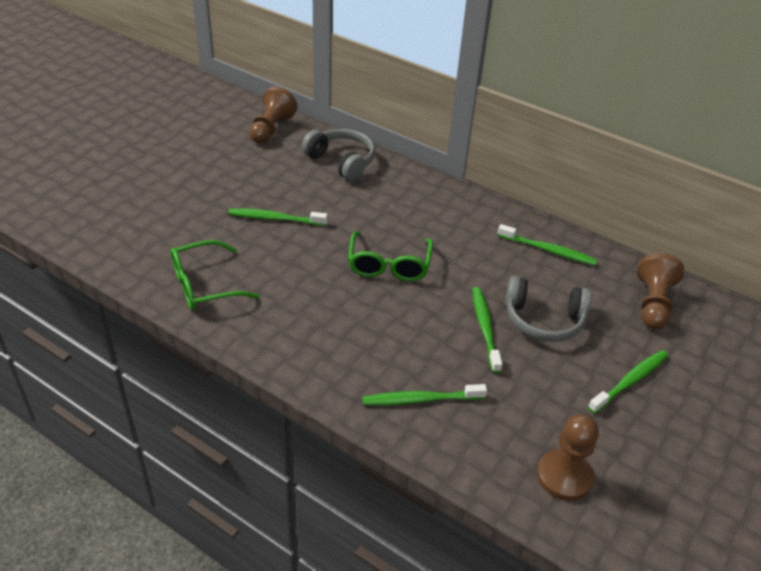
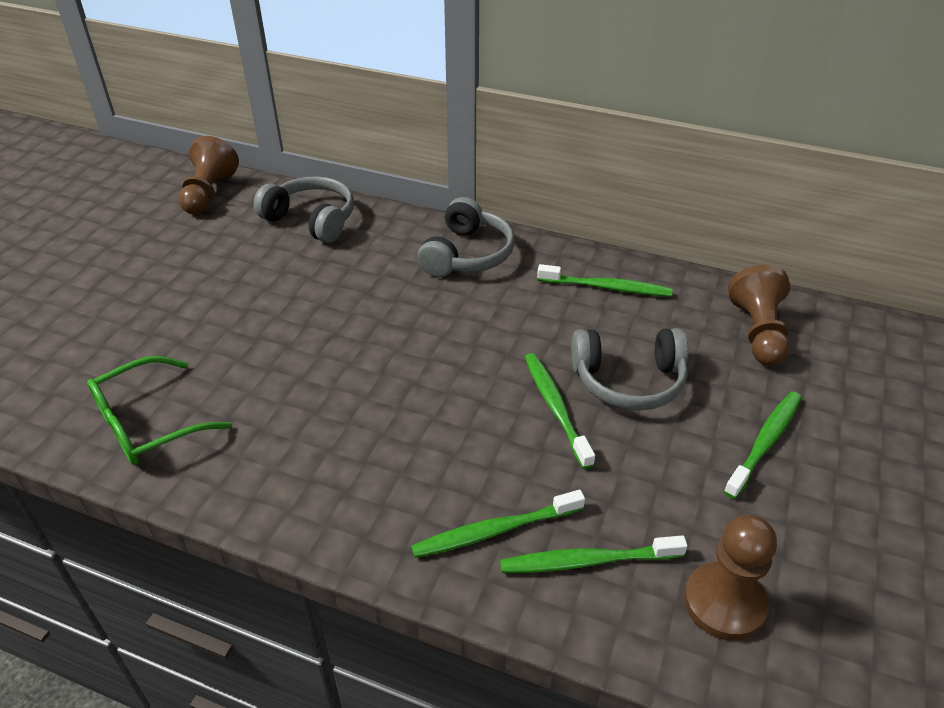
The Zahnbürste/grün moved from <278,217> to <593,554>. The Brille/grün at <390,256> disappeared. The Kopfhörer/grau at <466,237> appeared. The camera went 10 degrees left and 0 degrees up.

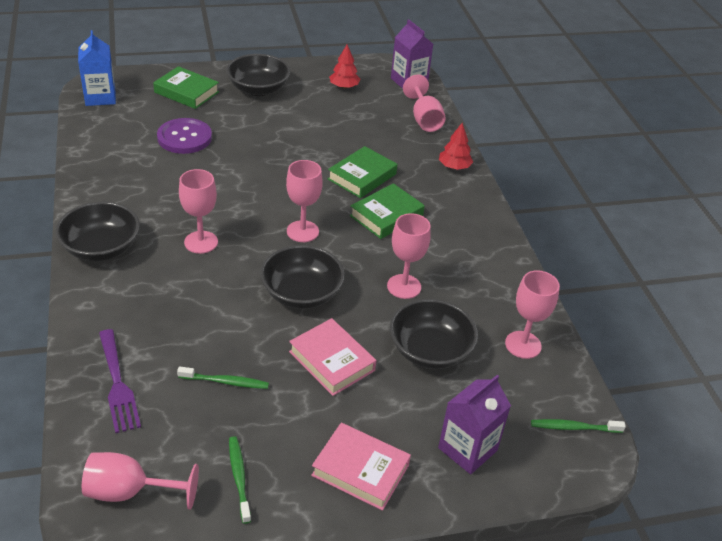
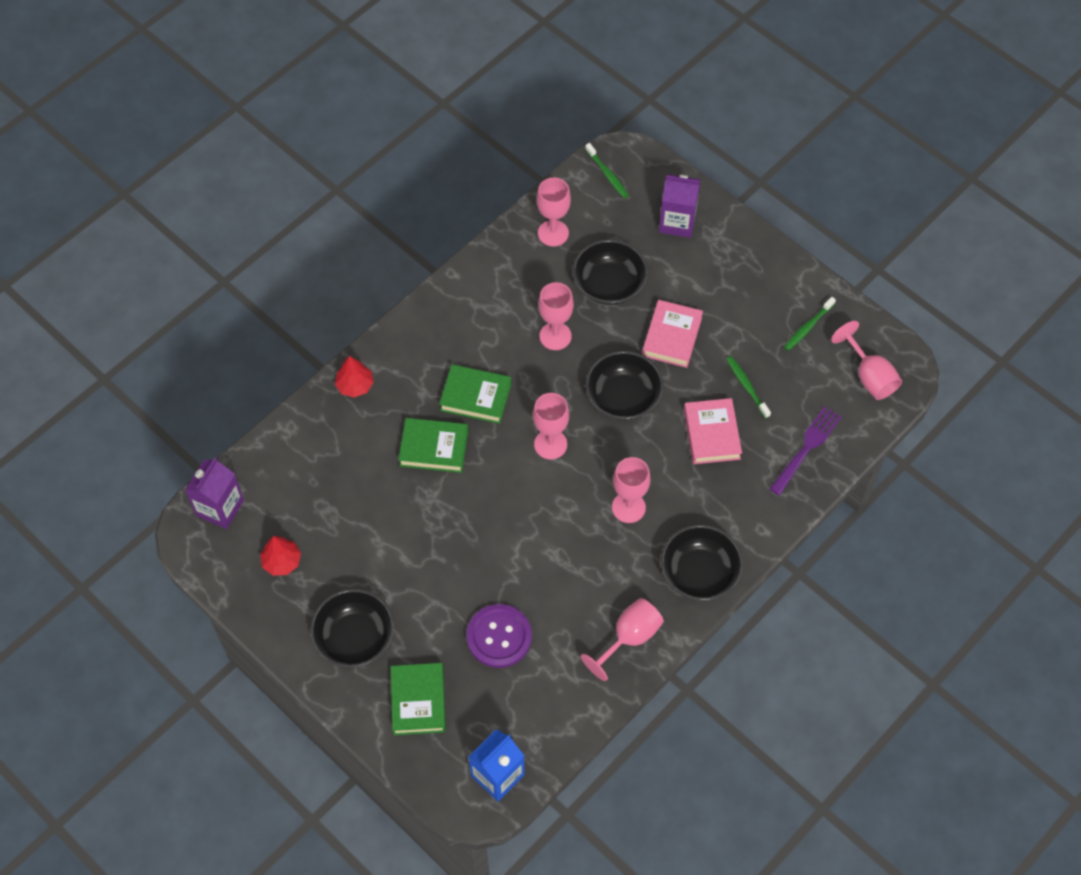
The Buch/rosa moved from <361,467> to <713,431>. The Kelch/rosa moved from <424,103> to <622,639>. The camera went 120 degrees left and 20 degrees up.

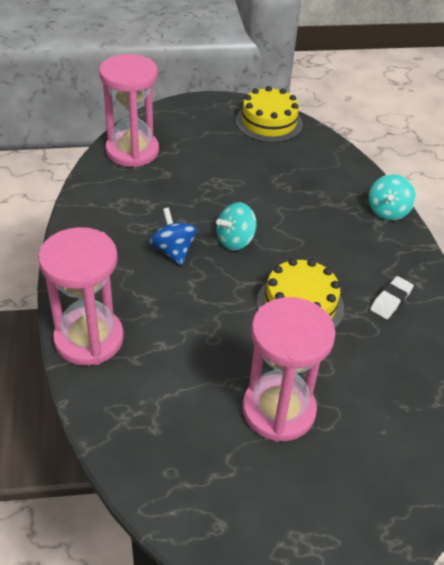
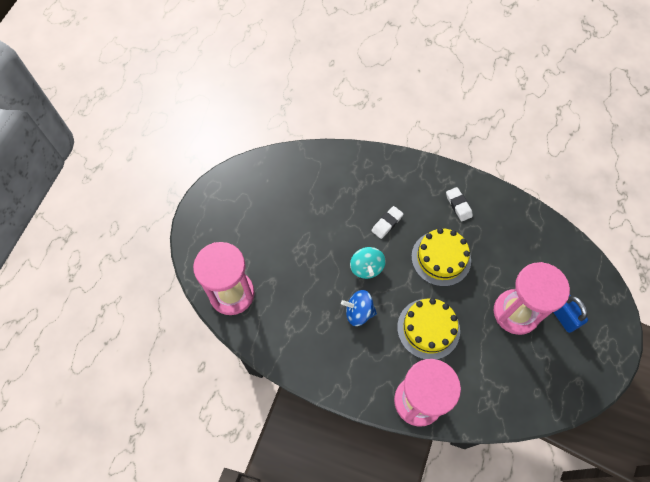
The Kuchen/gelb moved from <269,114> to <428,329>. The Kreisel/türkis at <392,197> disappeared. The Radiergummi/weiß at <387,222> appeared. The Vorhängeschloss/blau at <570,314> appeared. The camera went 60 degrees left and 20 degrees up.

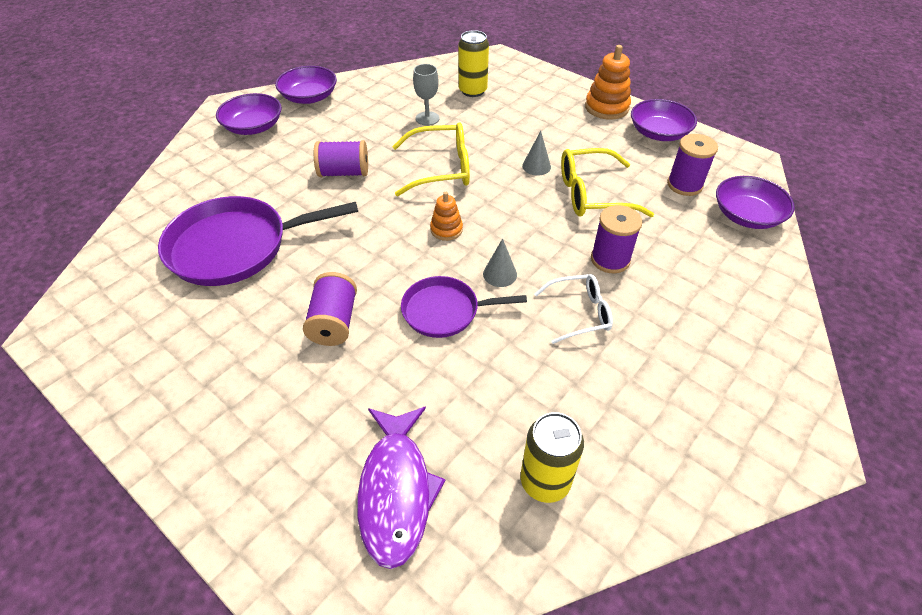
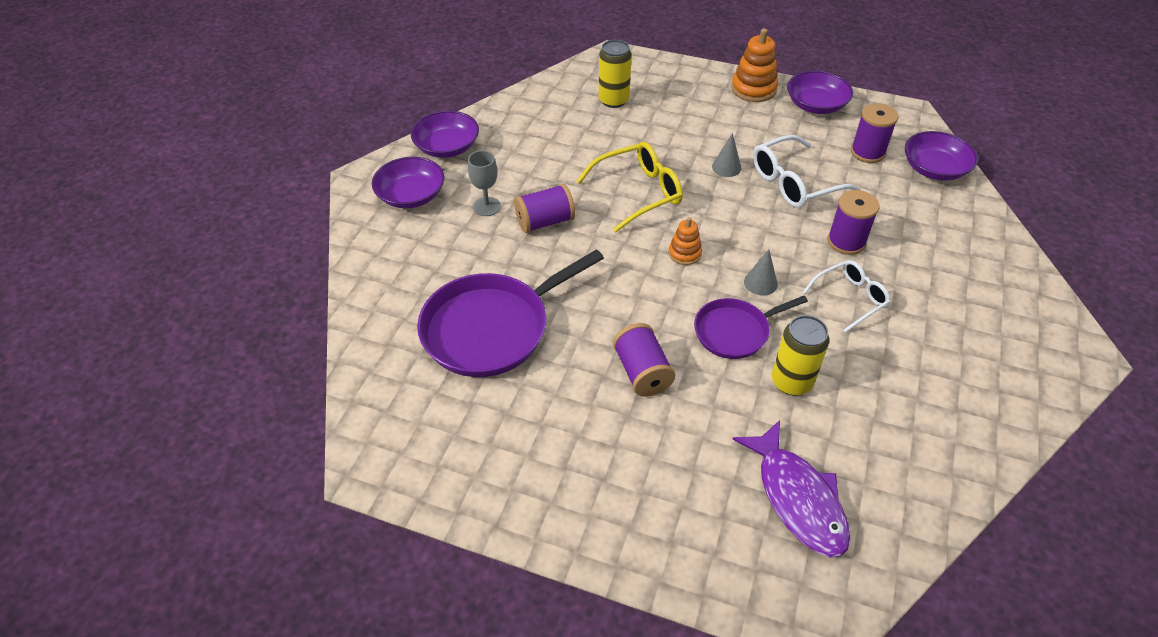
The Kelch/grau moved from <426,95> to <484,183>. The Dose/gelb moved from <552,457> to <801,355>. The Brille/gelb at <607,182> became the Brille/weiß at <806,171>. The camera went 20 degrees left and 0 degrees up.

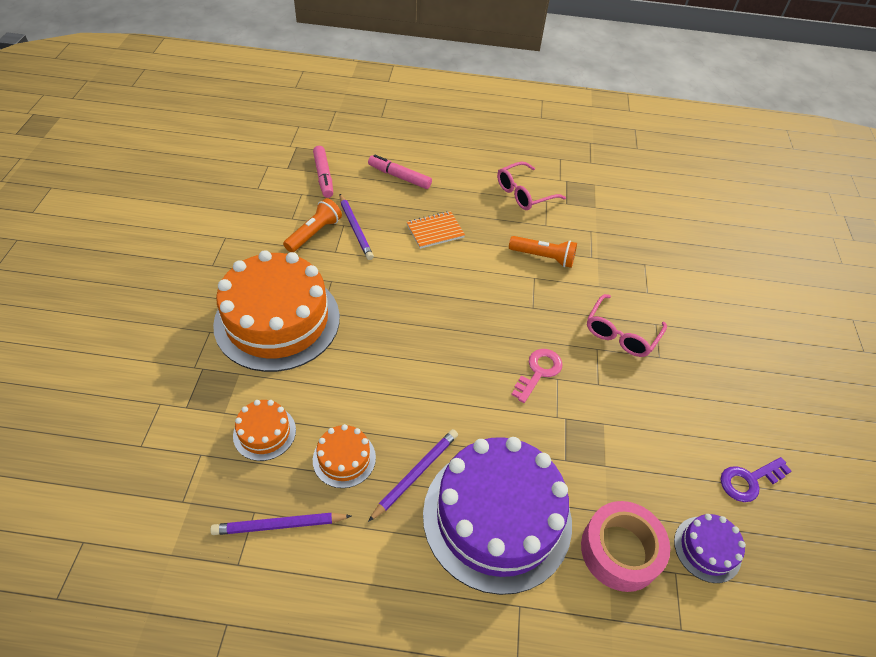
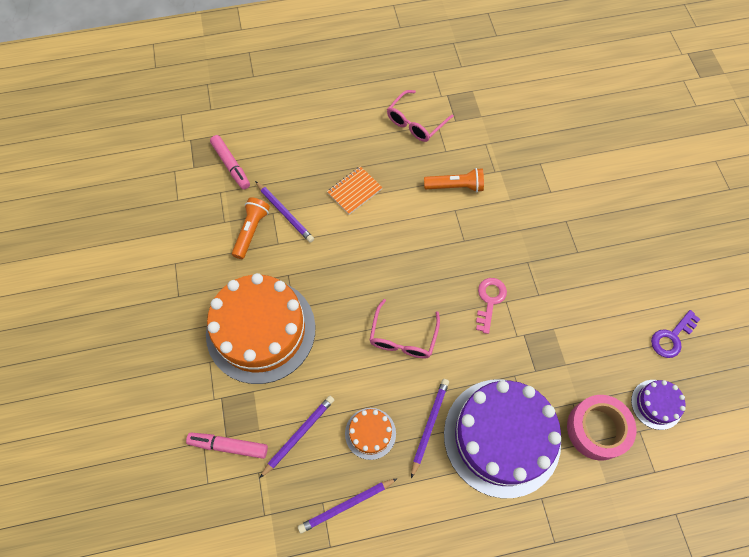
The Kuchen/orange at <264,430> was replaced by the Bleistift/lila at <297,437>. The Filzstift/rosa moved from <400,171> to <227,446>. The Brille/rosa moved from <627,325> to <405,328>. The camera went 15 degrees left and 15 degrees up.

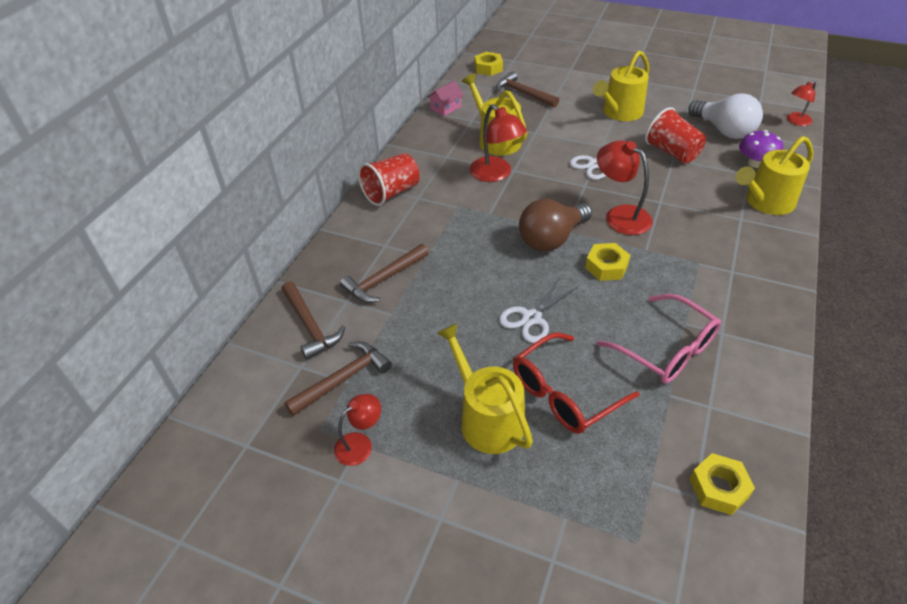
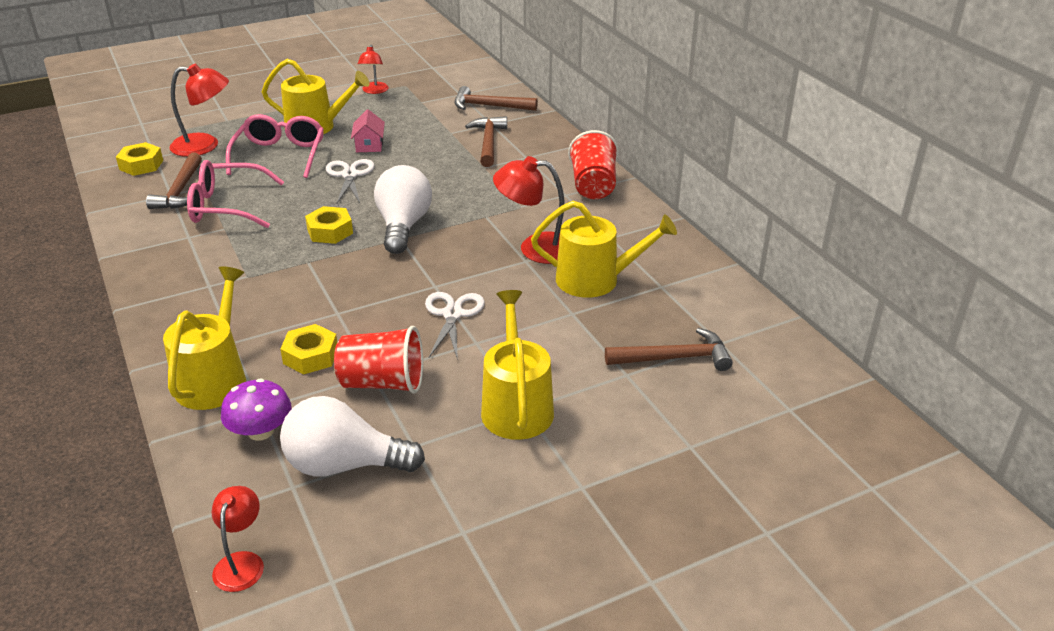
The Hammer/braun moved from <338,378> to <174,181>. The Haus/rosa moved from <445,98> to <368,130>. The Sechskantmutter/gelb moved from <488,64> to <308,349>. The Brille/rot at <576,383> became the Brille/rosa at <275,146>. The Glühbirne/braun at <555,225> became the Glühbirne/weiß at <403,209>. The Lampe/rot moved from <625,187> to <199,110>. The camera went 130 degrees right and 10 degrees down.

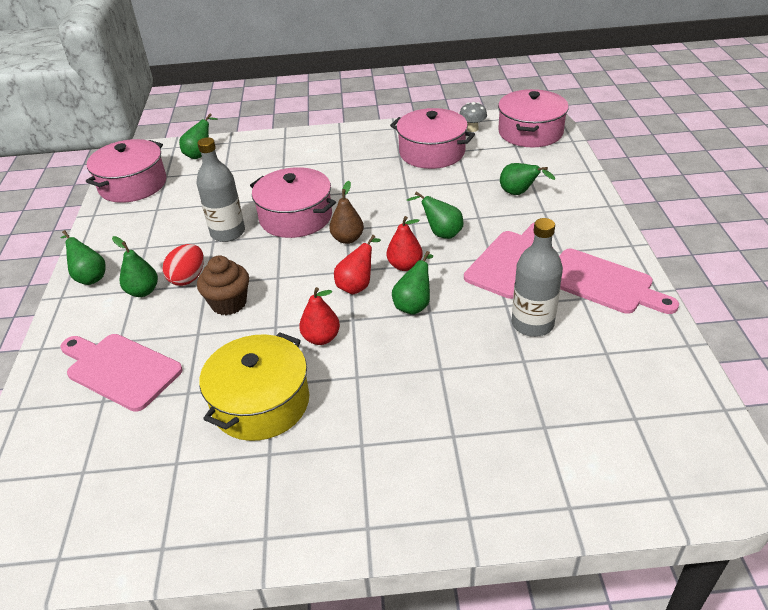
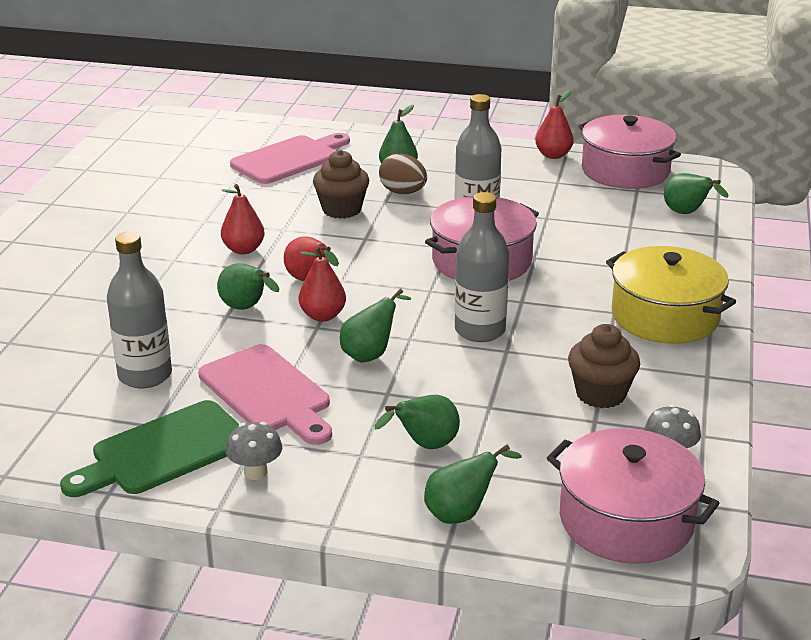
The Birne/grün moved from <83,257> to <472,484>. The Ei/rot at <183,265> became the Ei/braun at <403,173>. The Kochtopf/gelb moved from <254,386> to <671,295>. The Birne/braun at <346,212> disappeared. The Kochtopf/rosa at <432,138> was replaced by the Muffin/braun at <604,366>. The Schneidebrett/rosa at <619,281> became the Schneidebrett/grün at <149,448>. The Pilz/grau at <254,451> appeared. The Flasche/grau at <482,267> appeared. The Birne/rot at <554,124> appeared. The camera went 105 degrees right and 10 degrees down.

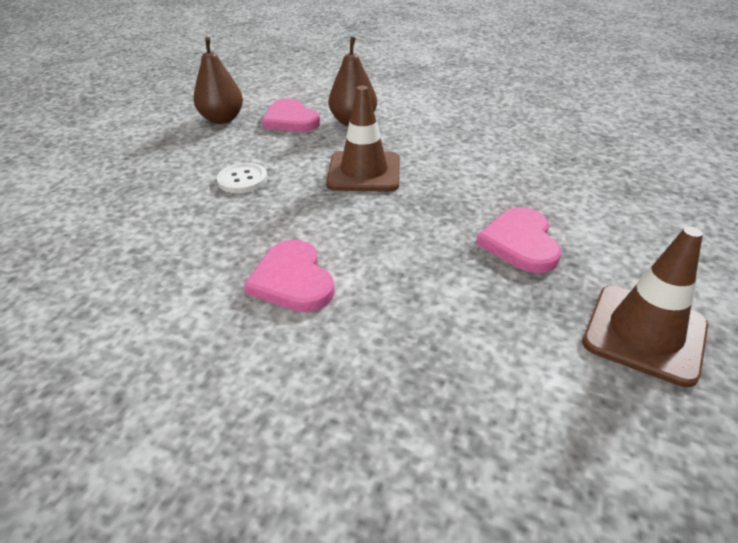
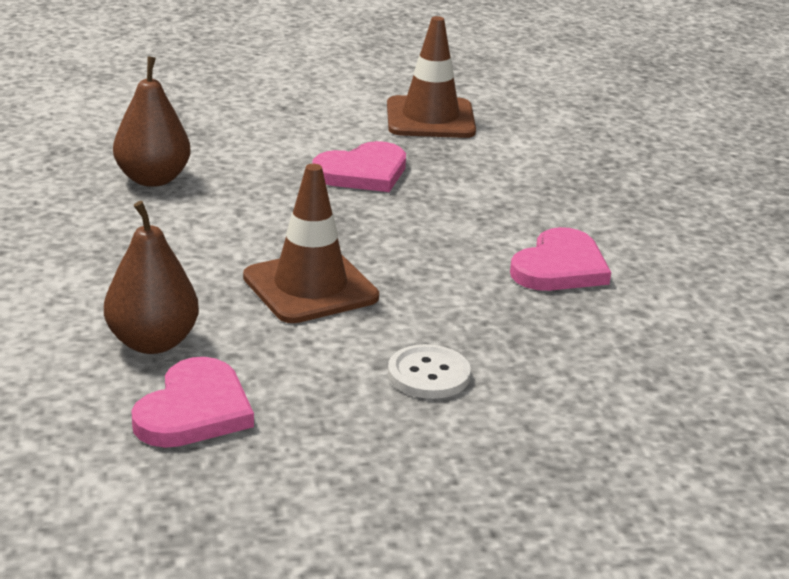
The Birne/braun moved from <218,80> to <151,121>. The camera went 125 degrees left and 10 degrees down.

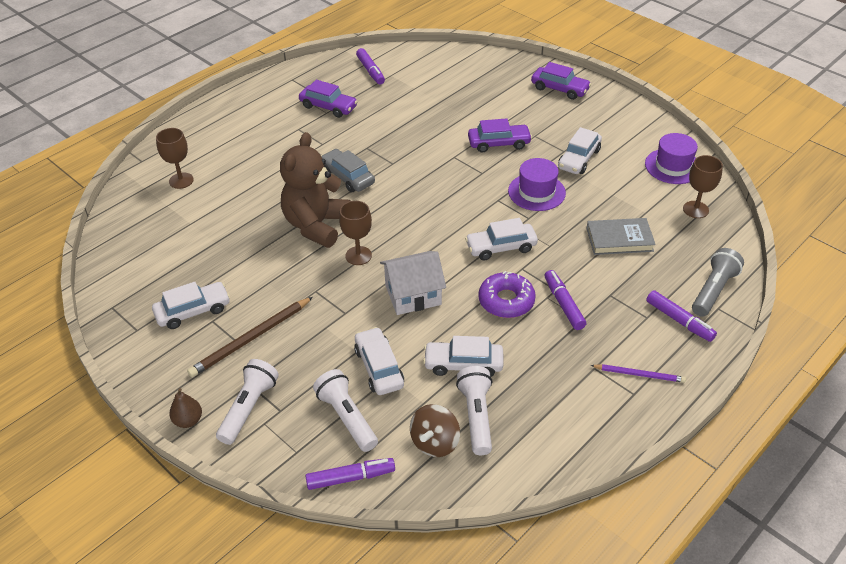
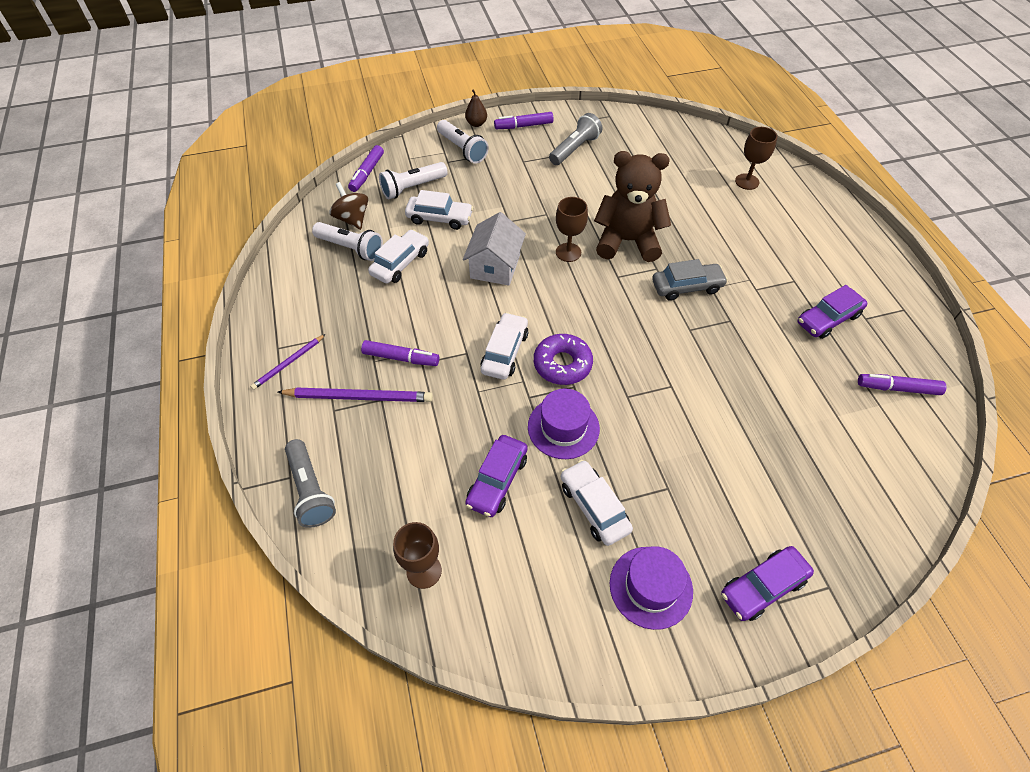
The Auto/weiß at <191,305> was replaced by the Taschenlampe/grau at <575,139>. The Bleistift/braun at <250,337> disappeared. The Teddybär/braun at <315,190> turned 45 degrees counterclockwise. The Taschenlampe/weiß at <345,410> turned 150 degrees clockwise. The Auto/lila moved from <500,135> to <496,476>. The Donut/lila moved from <507,294> to <563,359>. The Buch/grau at <621,236> disappeared. The Hut/lila moved from <671,158> to <651,588>. The Filzstift/lila moved from <681,316> to <524,120>. The Bleistift/lila at <355,394> appeared. The camera went 120 degrees right and 10 degrees up.

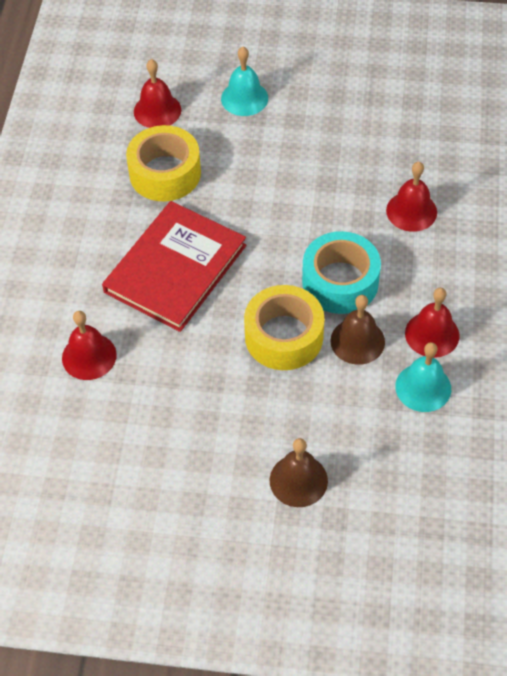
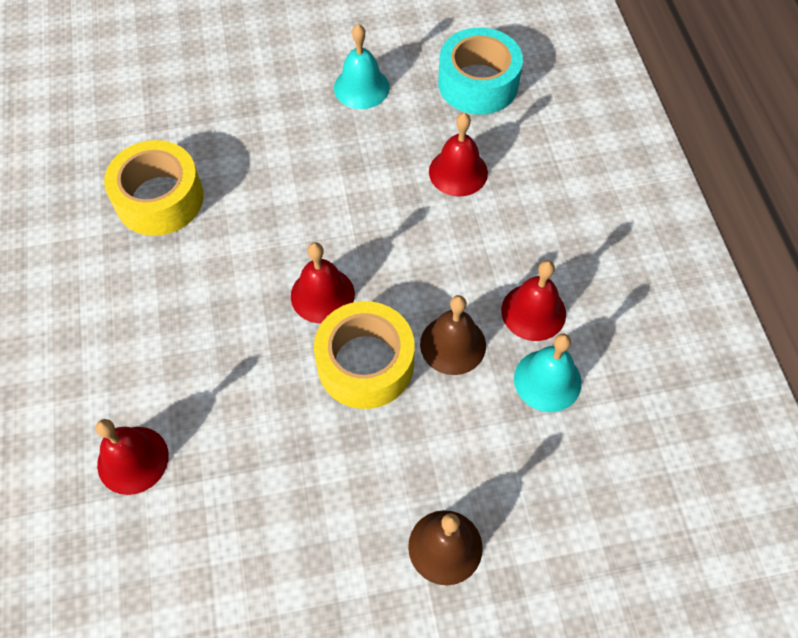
The Buch/rot at <174,266> disappeared. The Glocke/rot moved from <157,93> to <323,282>. The Glocke/türkis moved from <244,81> to <362,66>. The Klebeband/türkis moved from <341,272> to <480,71>. The camera went 20 degrees left and 5 degrees up.

